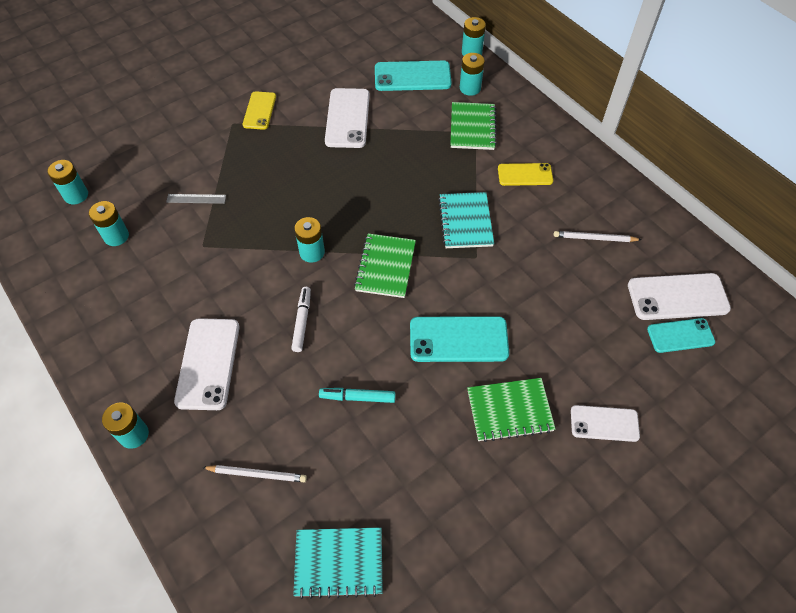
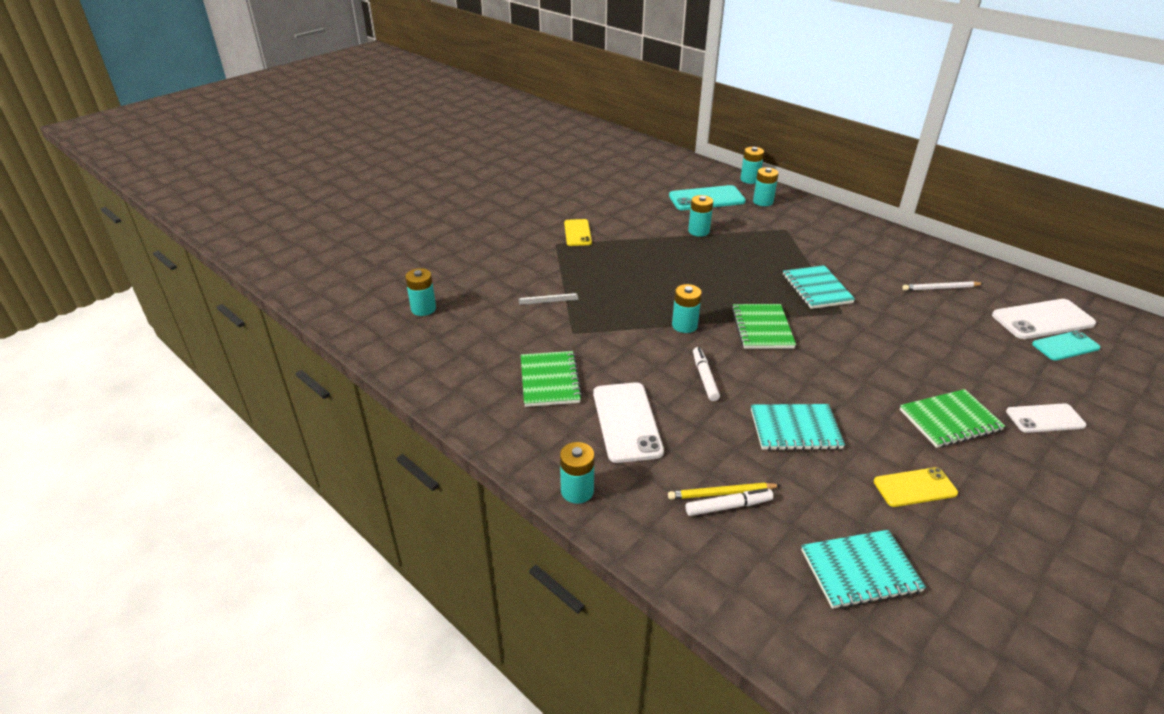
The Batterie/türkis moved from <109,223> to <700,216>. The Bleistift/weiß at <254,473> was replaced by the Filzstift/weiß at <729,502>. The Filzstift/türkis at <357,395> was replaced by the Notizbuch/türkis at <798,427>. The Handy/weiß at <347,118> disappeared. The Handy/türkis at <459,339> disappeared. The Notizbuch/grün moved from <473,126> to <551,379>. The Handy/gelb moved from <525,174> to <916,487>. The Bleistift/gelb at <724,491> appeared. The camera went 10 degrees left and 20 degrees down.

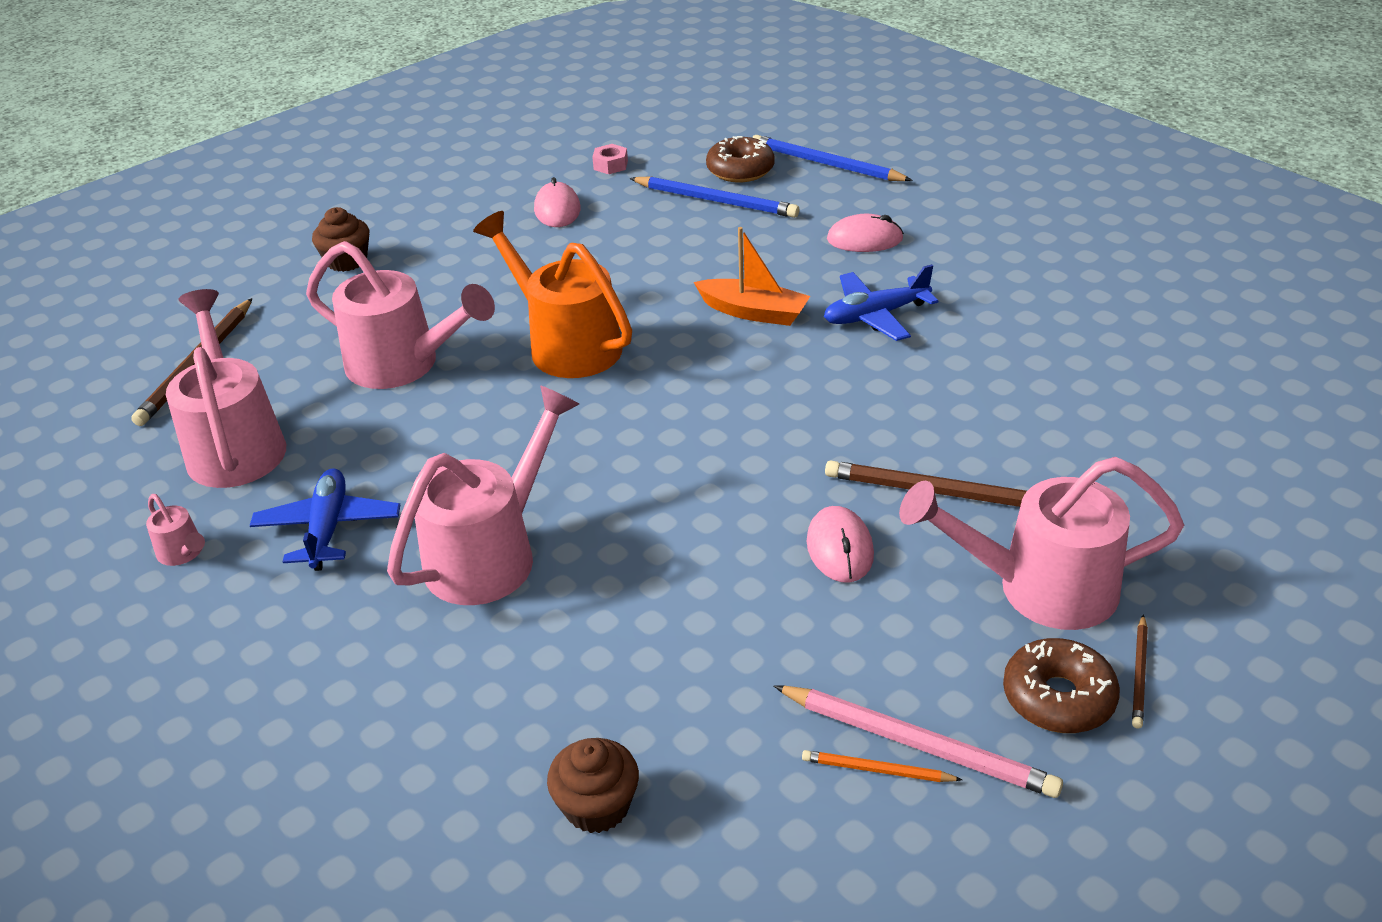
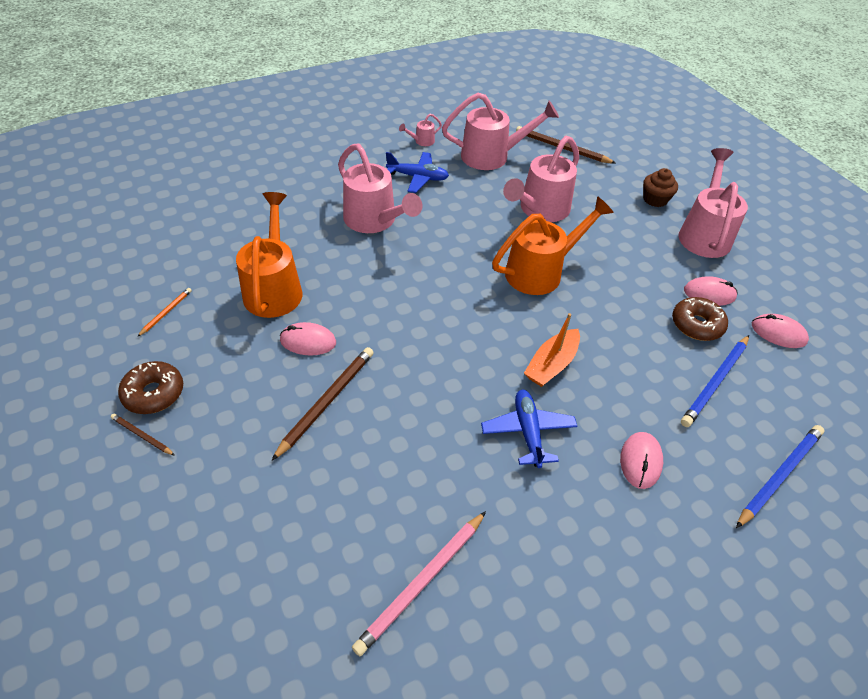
The Muffin/braun at <593,785> disappeared. The Sechskantmutter/rosa at <610,159> was replaced by the Computermaus/rosa at <780,331>. The Donut/braun moved from <740,159> to <700,319>. The Bleistift/rosa moved from <918,741> to <419,583>. The Gießkanne/rosa moved from <1041,543> to <713,203>. The Gießkanne/orange at <269,255> appeared. The camera went 100 degrees right and 10 degrees up.

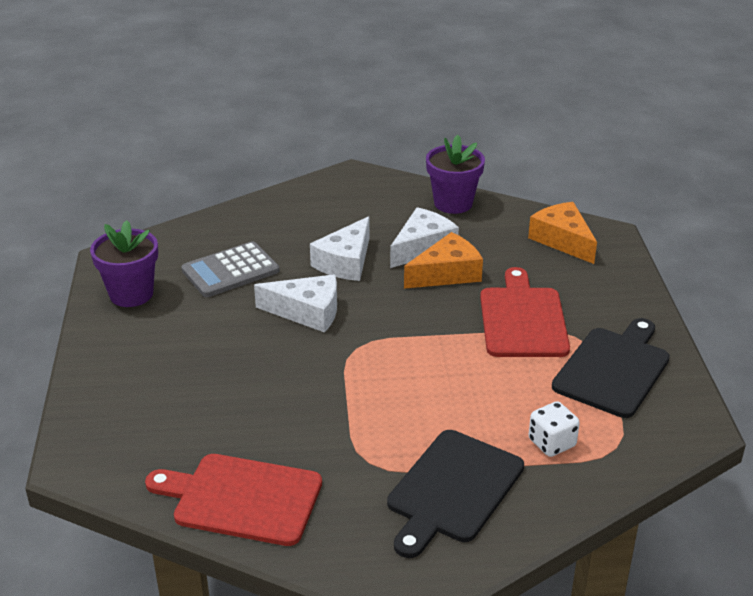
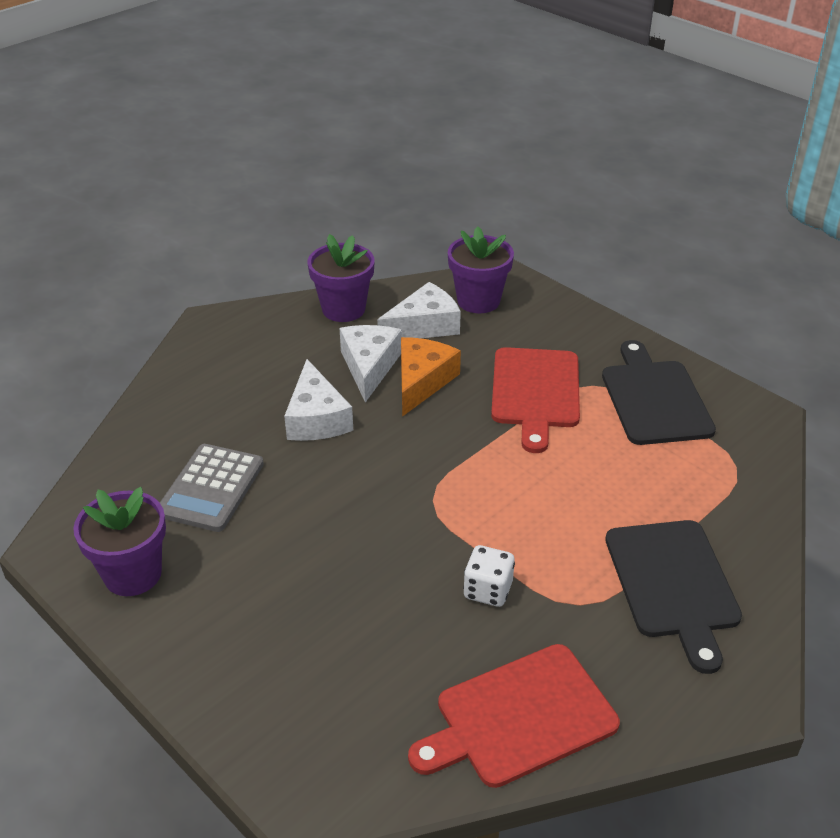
The Käse/weiß moved from <295,304> to <419,310>. The Schneidebrett/rot at <525,312> turned 135 degrees counterclockwise. The Käse/orange at <562,233> was replaced by the Blumentopf/lila at <481,270>. The Spielwürfel/weiß moved from <554,429> to <489,576>. The camera went 40 degrees left and 5 degrees up.

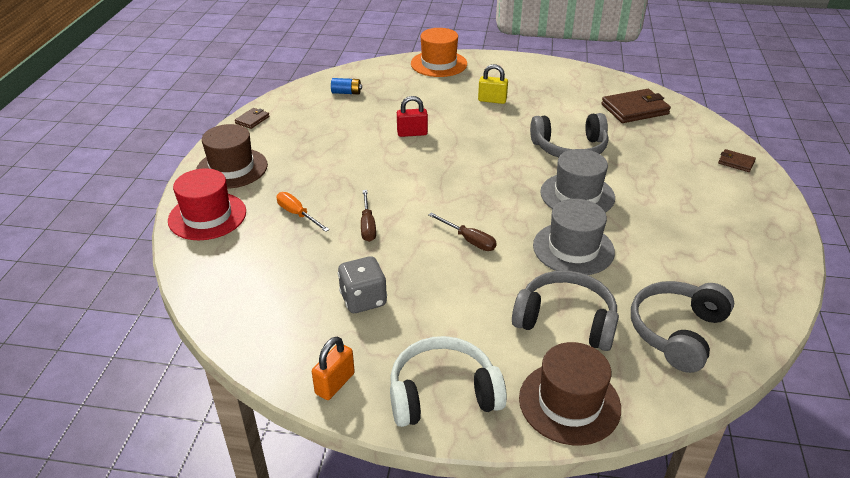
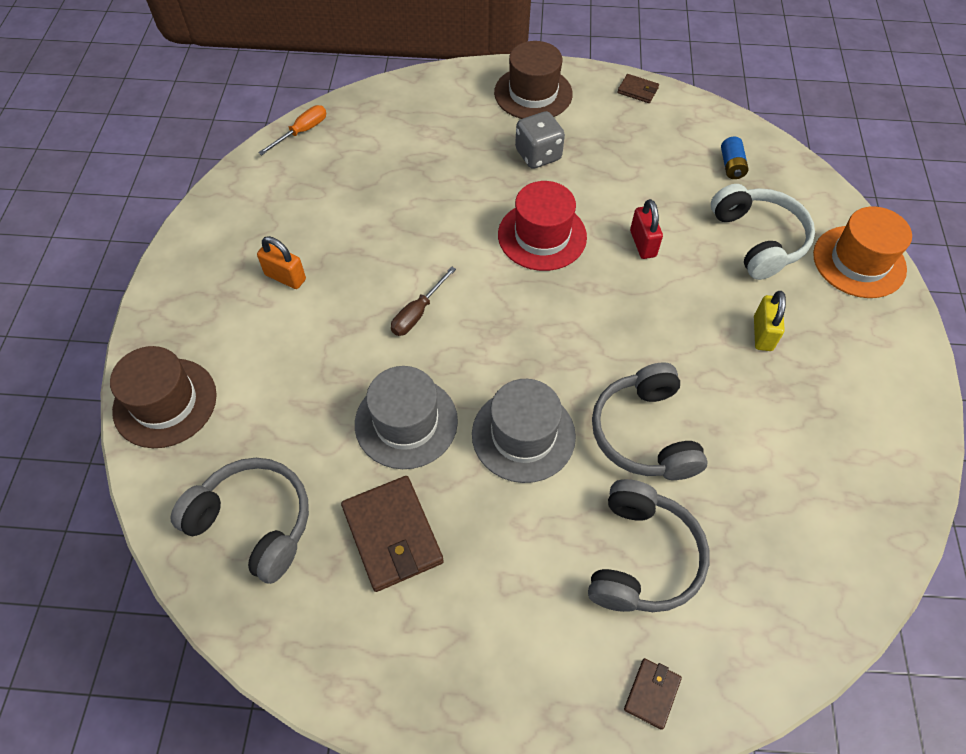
The Hut/rot moved from <207,204> to <542,226>. The Schraubenzieher/orange moved from <303,212> to <292,130>. The Vorhängeschloss/orange moved from <333,368> to <281,262>. The Spielwürfel/grau moved from <362,284> to <540,140>. The Schraubenzieher/braun at <368,216> disappeared. The Kopfhörer/weiß moved from <448,381> to <763,232>. The Kopfhörer/grau moved from <565,311> to <648,545>. The Geldbörse/braun moved from <636,106> to <392,534>. The camera went 85 degrees right and 20 degrees up.

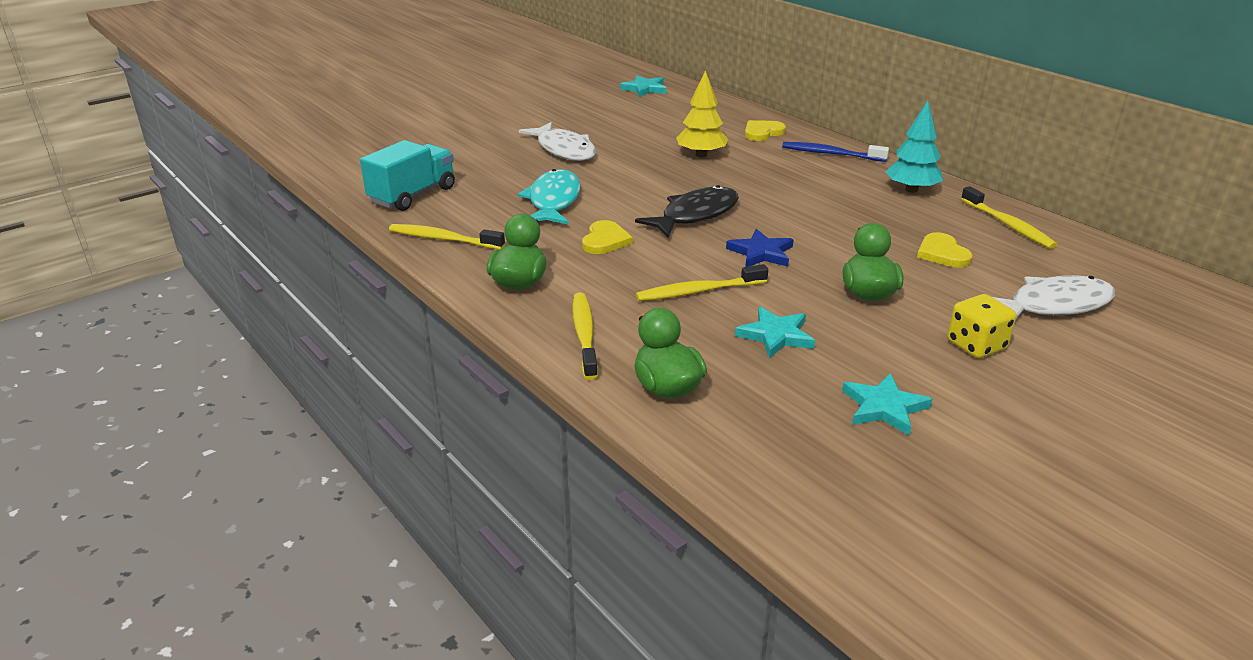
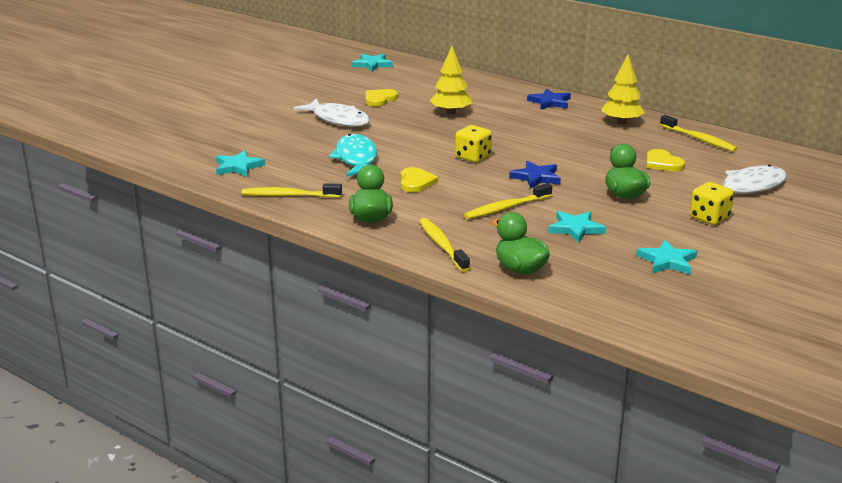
The Lastwagen/türkis at <407,175> was replaced by the Stern/türkis at <240,163>. The Fisch/schwarz at <687,211> was replaced by the Spielwürfel/gelb at <473,144>. The Herz/gelb moved from <765,130> to <382,98>. The Zahnbürste/blau at <835,152> was replaced by the Stern/blau at <549,99>. The Baum/türkis at <914,147> became the Baum/gelb at <623,89>. The camera went 15 degrees left and 5 degrees down.

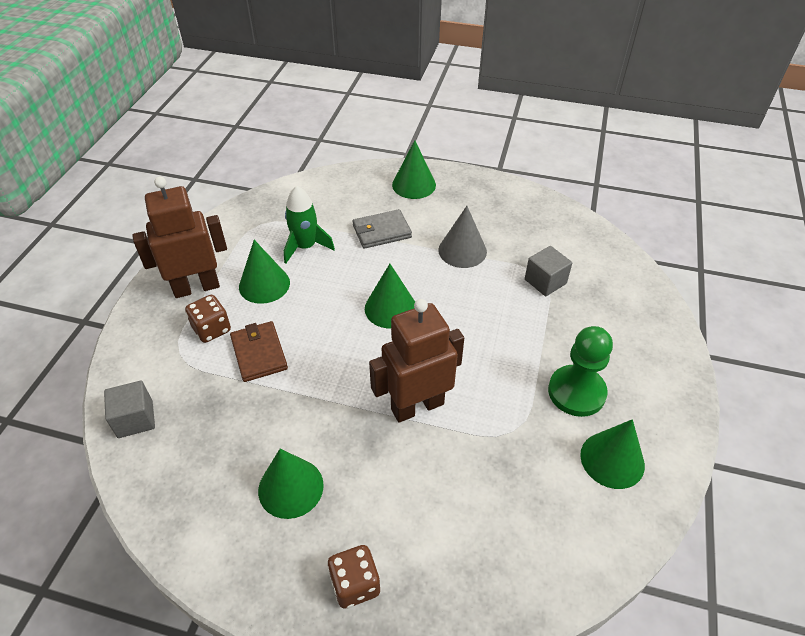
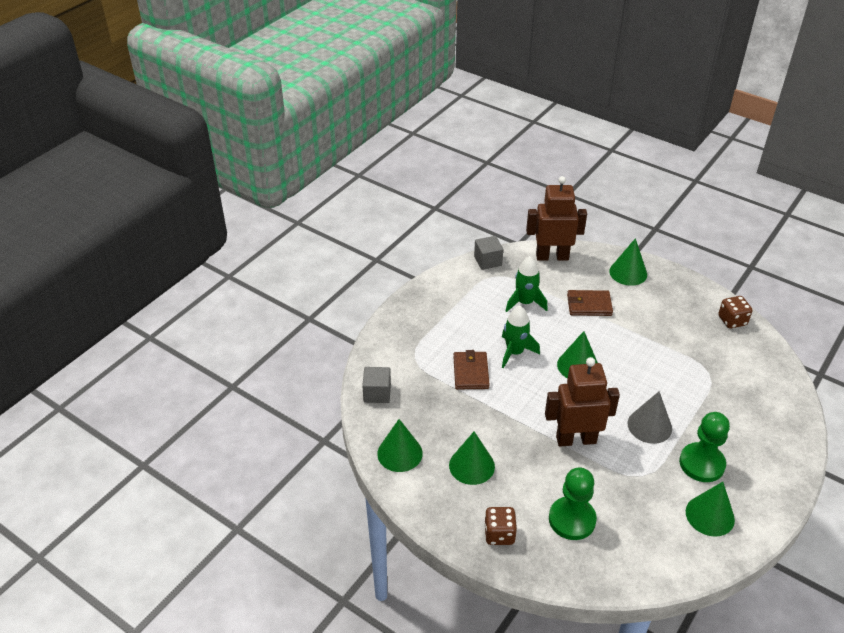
The Roboter/braun moved from <179,237> to <556,218>. The Spielwürfel/braun moved from <208,319> to <735,312>. The Kegel/grün moved from <264,272> to <400,445>. The Geldbörse/grau at <382,229> became the Geldbörse/braun at <590,303>. The Kegel/grau moved from <462,237> to <649,418>. The Kubus/grau moved from <548,271> to <488,253>. The Rakete/grün at <521,337> appeared. The Bauer/grün at <573,504> appeared. The camera went 20 degrees right and 5 degrees down.

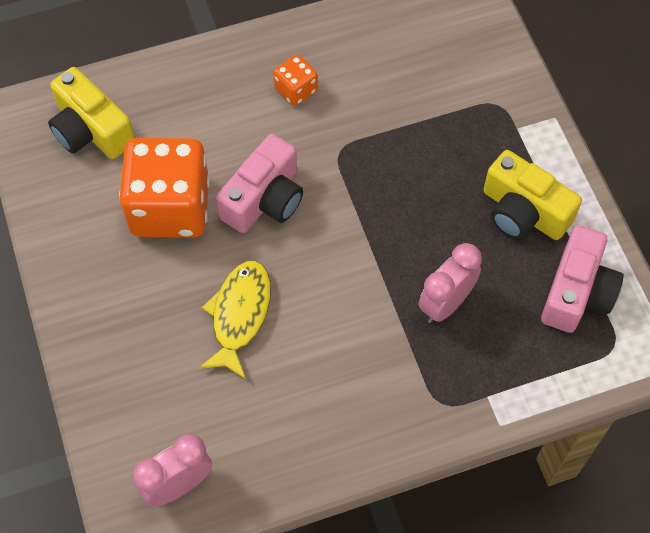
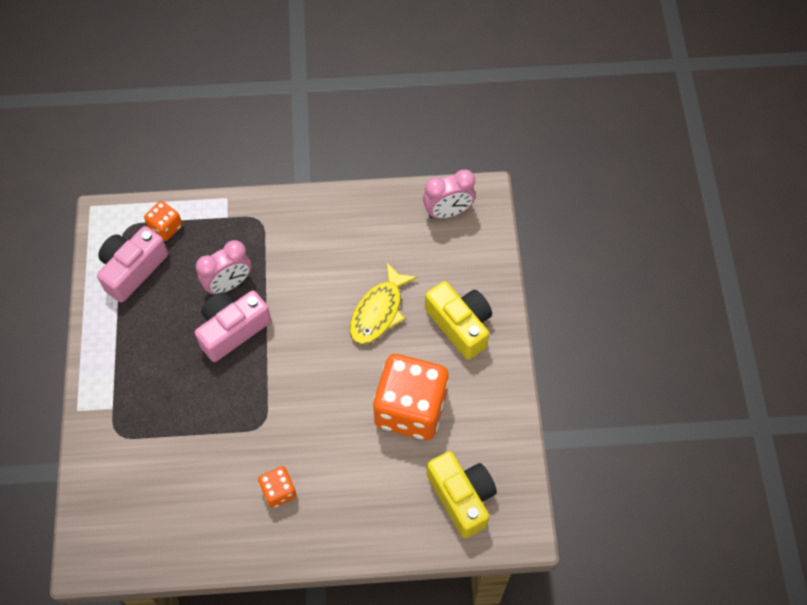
The Kamera/rosa moved from <259,183> to <233,326>. The Kamera/gelb moved from <532,195> to <458,320>. The Spielwürfel/orange at <163,221> appeared. The camera went 165 degrees left and 0 degrees up.

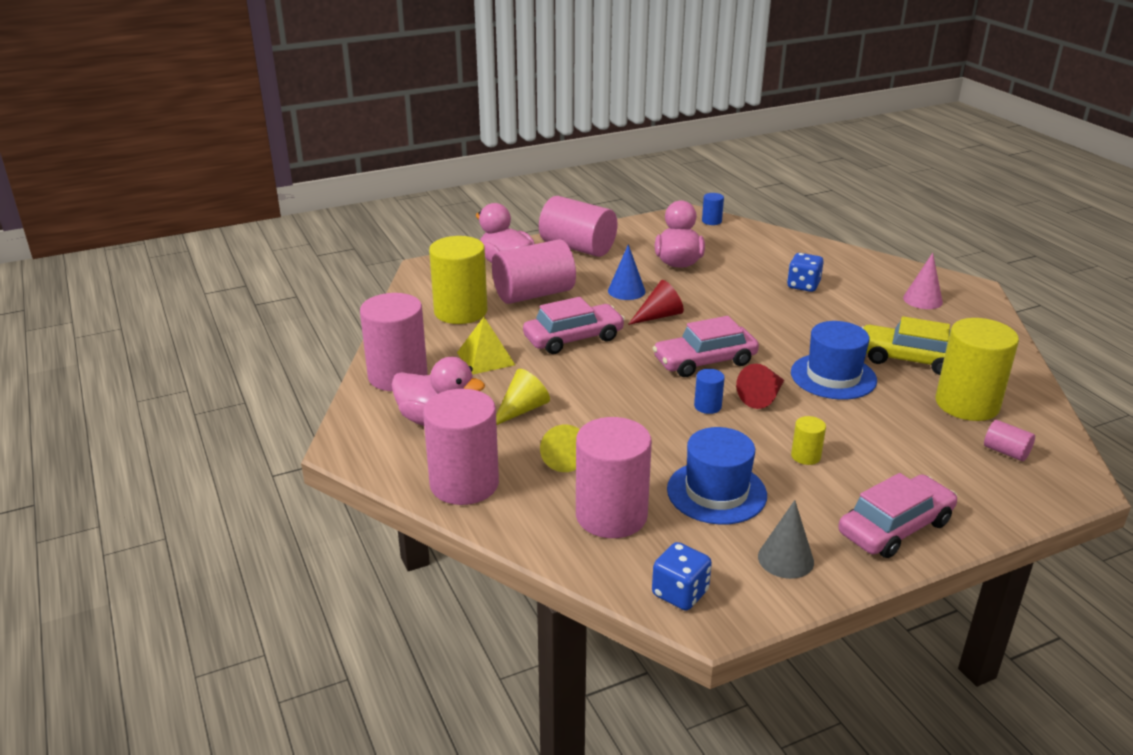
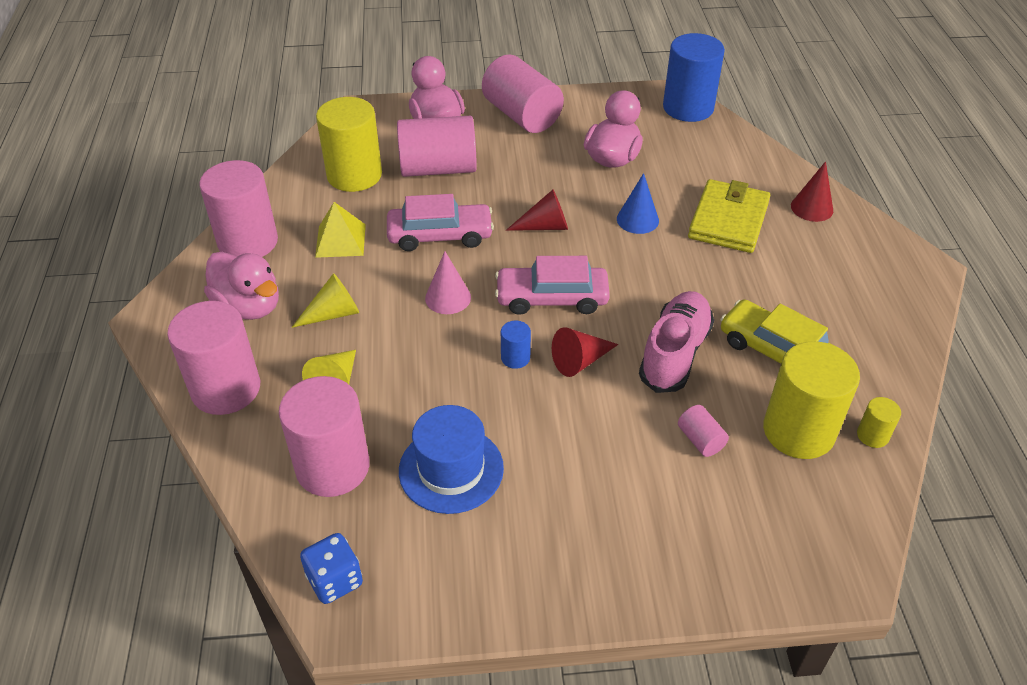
The Kegel/blau moved from <626,272> to <638,203>. The Vollzylinder/blau at <713,209> changed to 2.26 times the size. The Kegel/grau at <786,539> disappeared. The Spielwürfel/blau at <805,272> was replaced by the Geldbörse/gelb at <729,216>. The Hut/blau at <834,360> was replaced by the Schuh/rosa at <676,342>. The Vollzylinder/gelb moved from <808,440> to <879,422>. The Auto/rosa at <897,515> disappeared. The Kegel/rosa moved from <923,281> to <448,282>. The Vollzylinder/rosa moved from <1009,440> to <703,431>. The Kegel/rot at <812,191> appeared. The camera went 20 degrees right and 15 degrees up.

